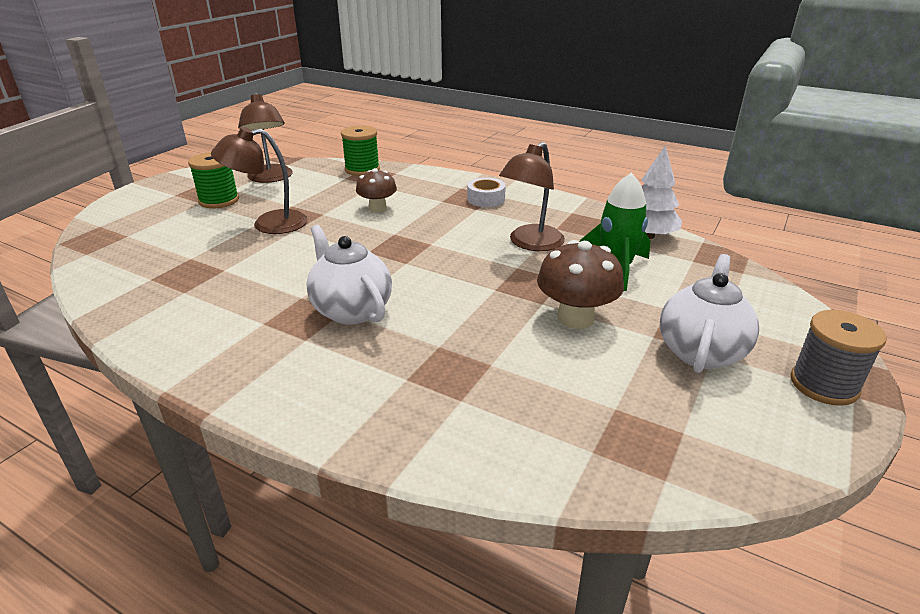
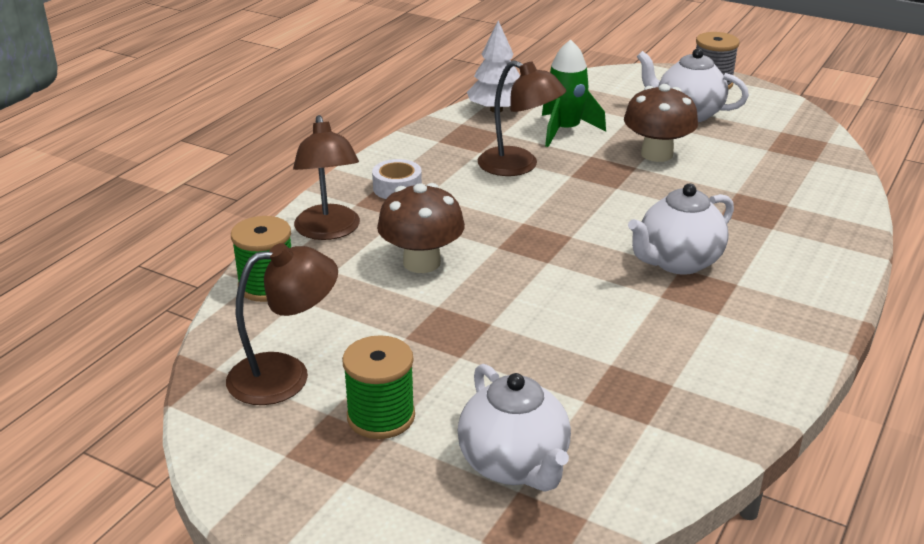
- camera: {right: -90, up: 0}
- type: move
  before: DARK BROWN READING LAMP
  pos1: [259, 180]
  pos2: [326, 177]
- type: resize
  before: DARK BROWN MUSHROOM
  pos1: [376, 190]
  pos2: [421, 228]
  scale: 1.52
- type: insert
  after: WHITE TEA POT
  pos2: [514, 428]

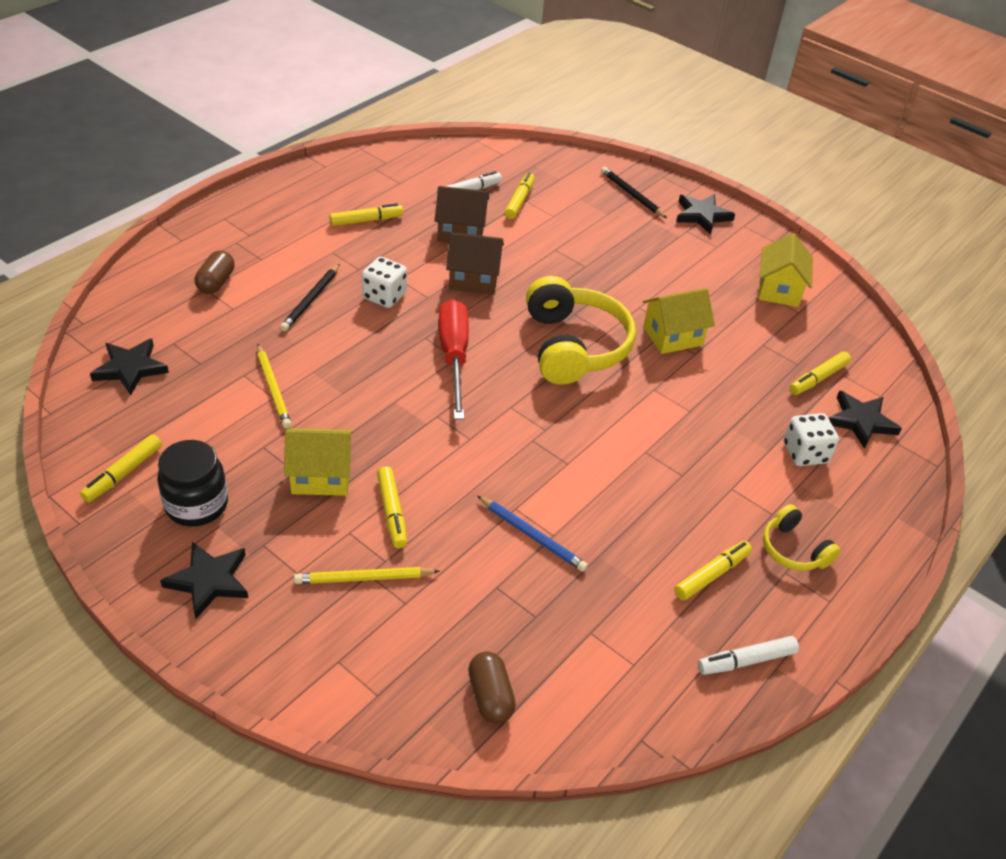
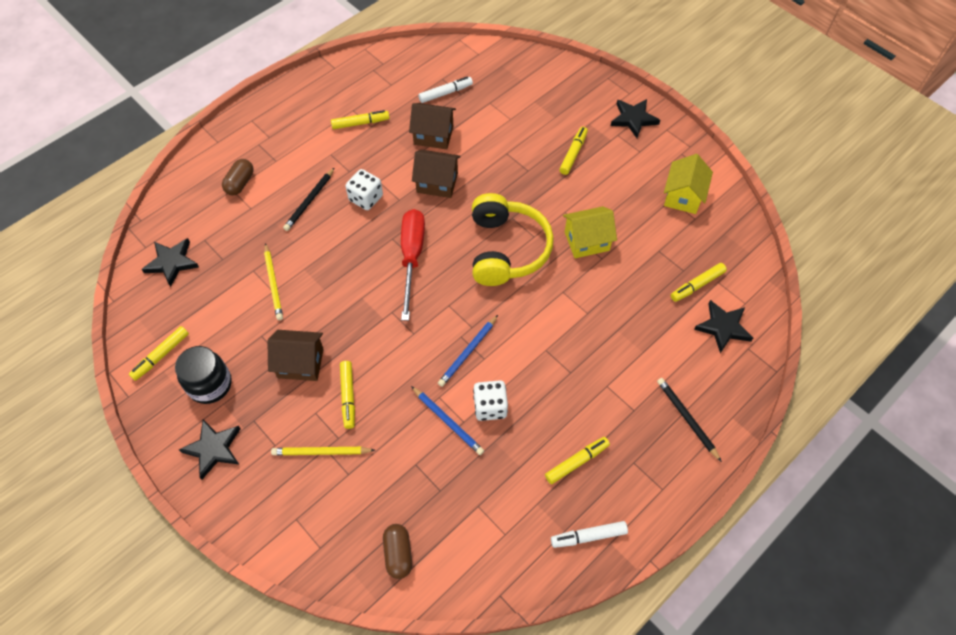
- camera: {right: 10, up: 15}
- type: move
  before: BLACK PENCIL
  pos1: [634, 192]
  pos2: [689, 420]
- type: move
  before: YELLOW MARKER PEN
  pos1: [520, 195]
  pos2: [573, 151]
- type: move
  before: WHITE GAME DIE
  pos1: [811, 439]
  pos2: [490, 400]
- type: recolor
  before: YELLOW TOY HOUSE
  after: DARK BROWN TOY HOUSE
  pos1: [319, 462]
  pos2: [295, 355]
- type: delete
  before: YELLOW HEADSET
  pos1: [802, 537]
- type: insert
  after: BLUE PENCIL
  pos2: [468, 351]

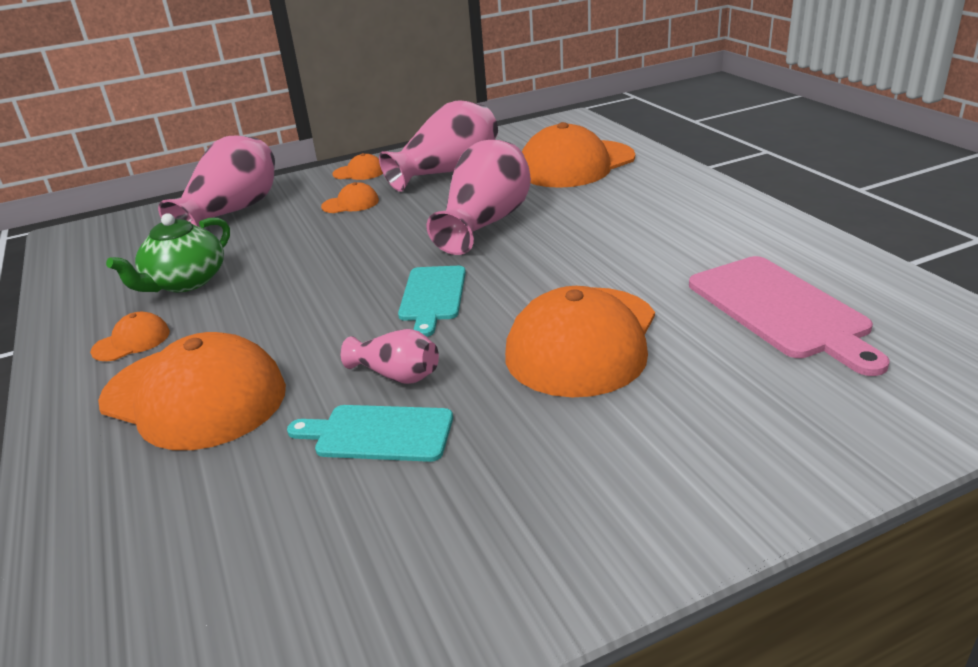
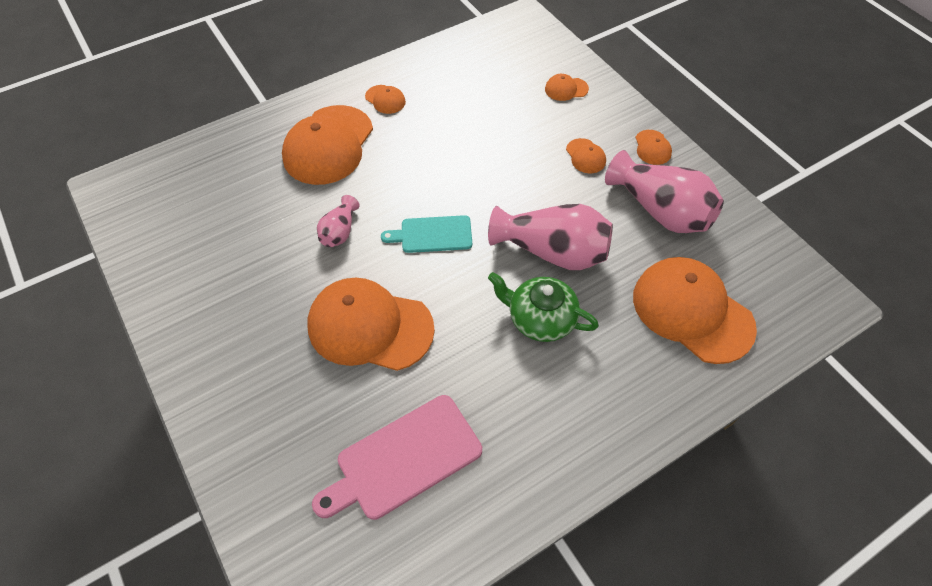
- camera: {right: 80, up: 25}
- type: replace
  before: PINK FLOWER VASE
  after: ORANGE PEAKED CAP
  pos1: [216, 181]
  pos2: [567, 87]
- type: move
  before: LEAF-GREEN TEA POT
  pos1: [168, 252]
  pos2: [543, 307]
- type: delete
  before: TURQUOISE CUTTING BOARD
  pos1: [370, 433]

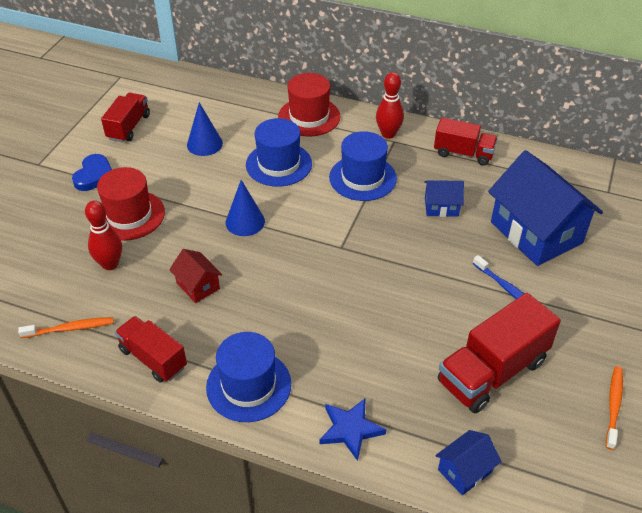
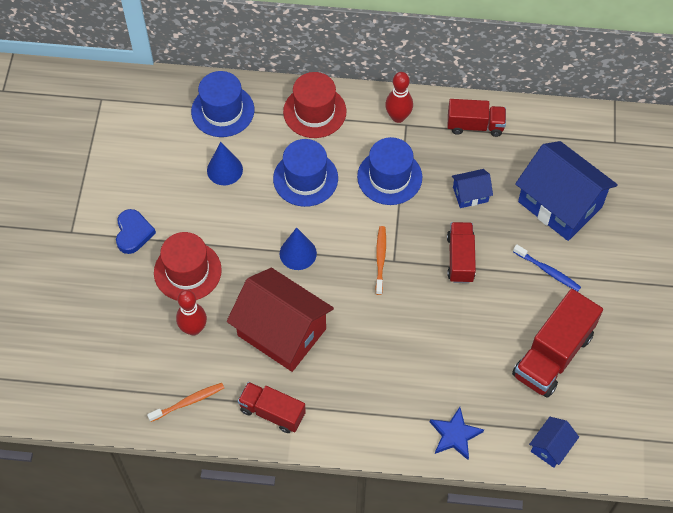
- camera: {right: -15, up: 15}
- type: move
  before: CRIMSON LORRY
  pos1: [125, 117]
  pos2: [461, 252]
- type: resize
  before: CRIMSON TOY HOUSE
  pos1: [195, 276]
  pos2: [280, 320]
  scale: 2.17
- type: move
  before: BLUE HAT
  pos1: [248, 377]
  pos2: [222, 104]
- type: move
  before: ORANGE TOOTHBRUSH
  pos1: [614, 408]
  pos2: [380, 260]

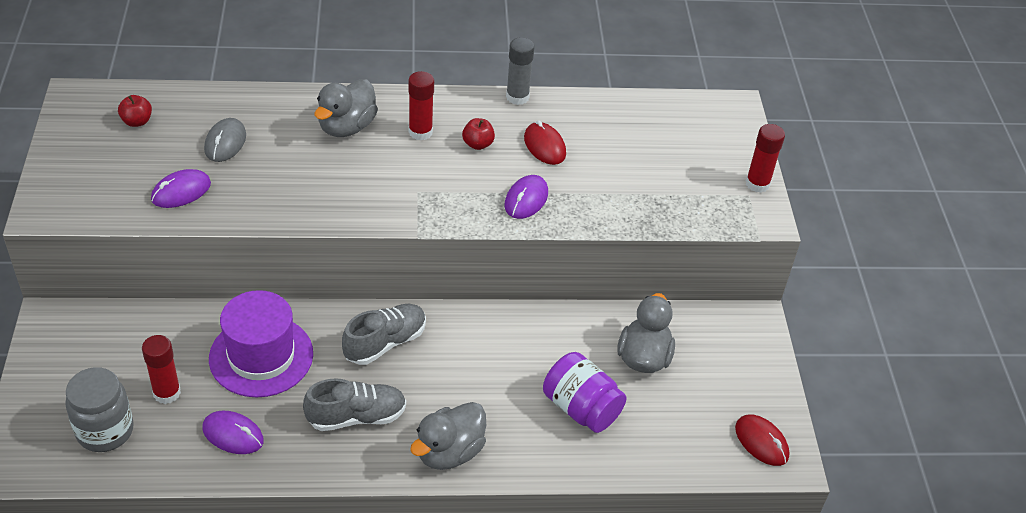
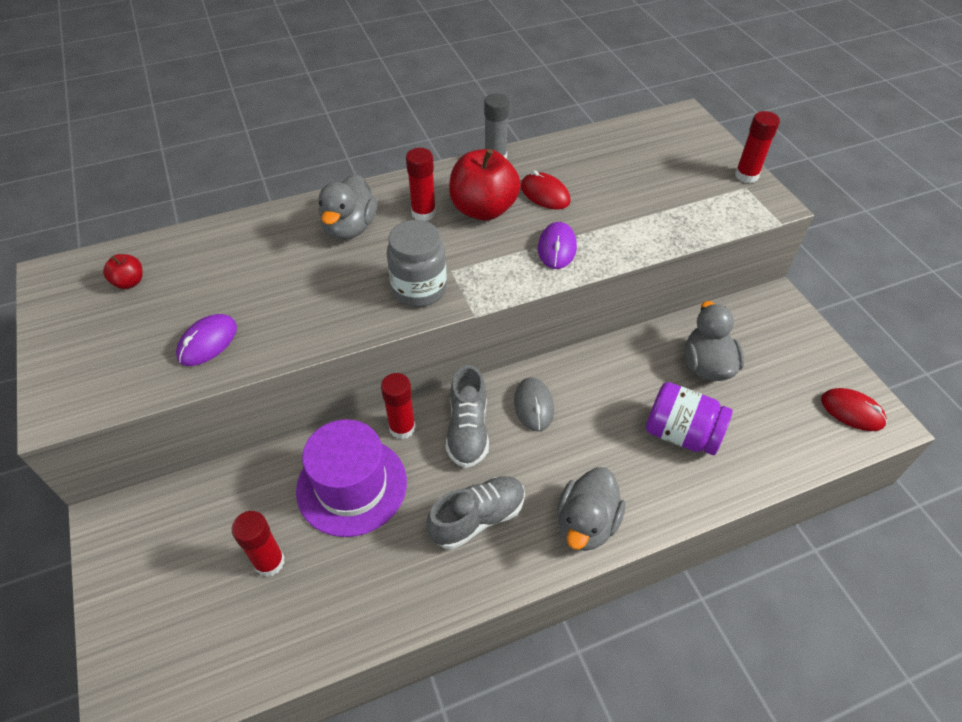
- camera: {right: -15, up: 5}
- type: move
  before: GRAY MOUSE
  pos1: [225, 140]
  pos2: [534, 404]
- type: resize
  before: CRIMSON APPLE
  pos1: [478, 134]
  pos2: [485, 185]
  scale: 2.14
- type: rotate
  before: GRAY SNEAKER
  pos1: [384, 334]
  pos2: [467, 416]
  turn: 150
- type: move
  before: GRAY PRESERVE JAR
  pos1: [99, 409]
  pos2: [417, 263]
- type: delete
  before: ROYAL PURPLE MOUSE
  pos1: [233, 432]
- type: insert
  after: CRIMSON GLUE STICK
  pos2: [398, 406]

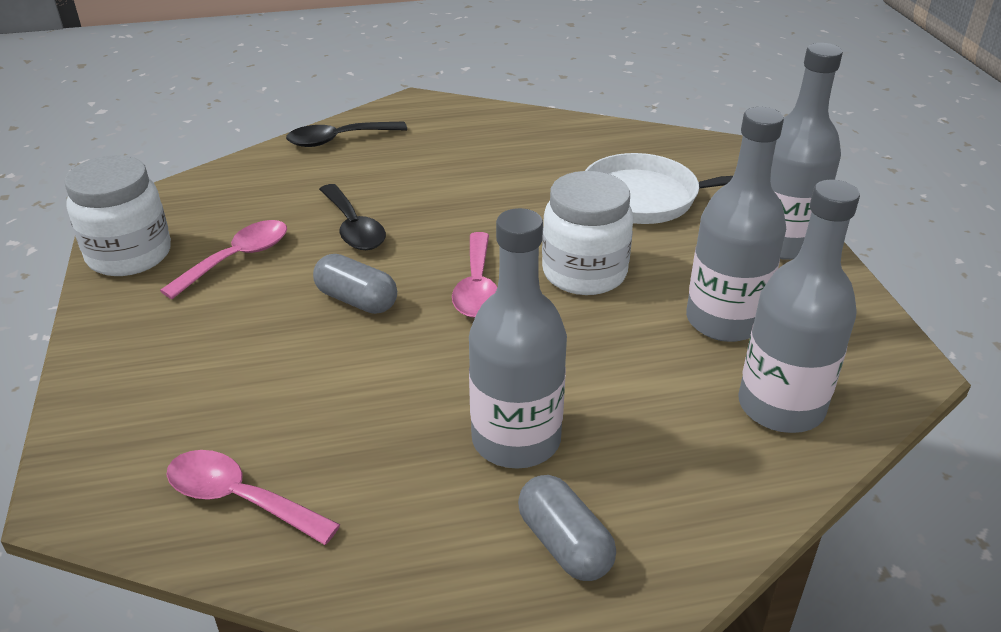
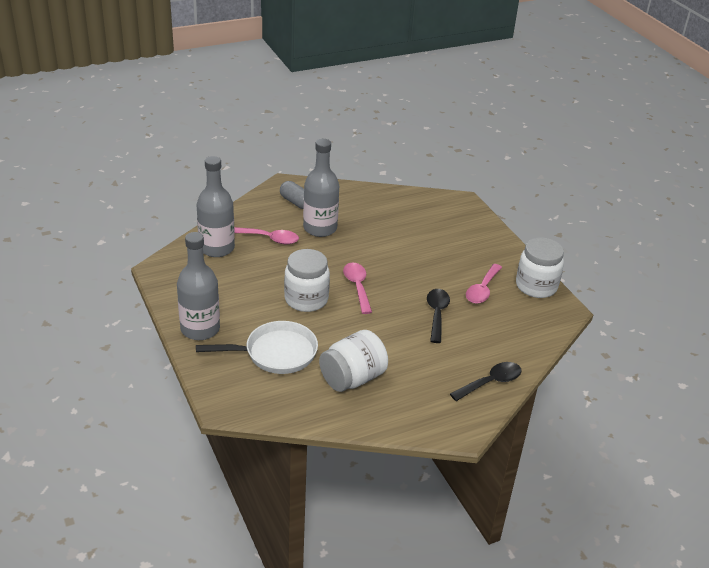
- camera: {right: 165, up: 0}
- type: delete
  before: GRAY BOTTLE
  pos1: [736, 224]
- type: rotate
  before: BLACK TEASPOON
  pos1: [352, 217]
  pos2: [438, 316]
  turn: 45
- type: delete
  before: GRAY PILL
  pos1: [355, 284]
- type: move
  before: PINK TEASPOON
  pos1: [253, 497]
  pos2: [266, 235]
- type: insert
  after: WHITE PRESERVE JAR
  pos2: [353, 361]

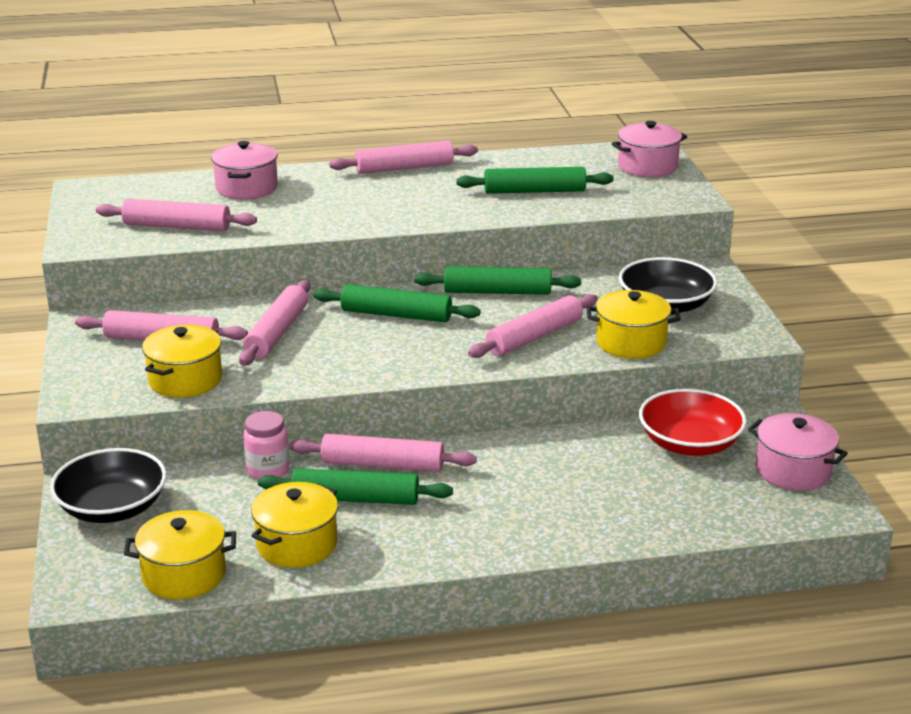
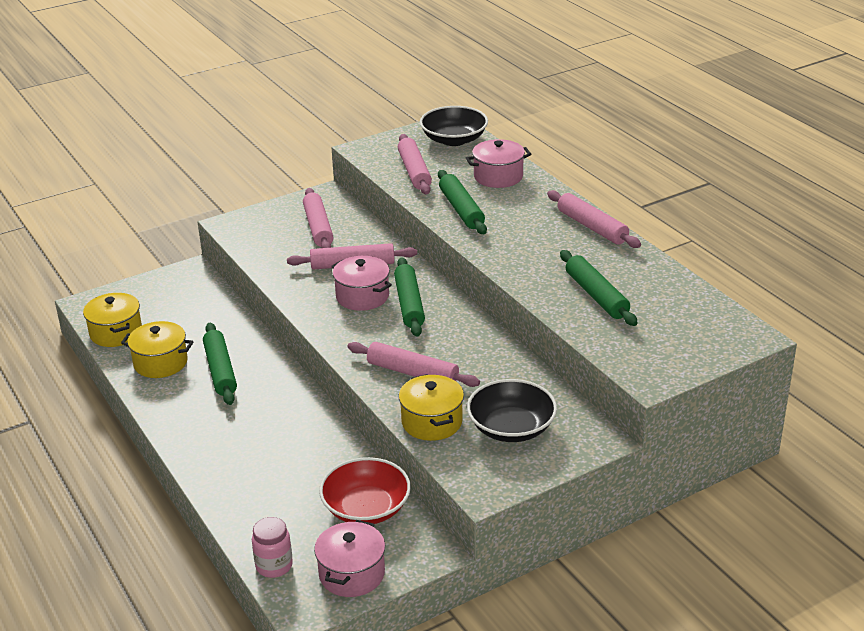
- camera: {right: 70, up: 5}
- type: move
  before: PINK COOKING POT
  pos1: [649, 149]
  pos2: [361, 283]
- type: move
  before: LEAF-GREEN ROLLING PIN
  pos1: [497, 281]
  pos2: [462, 202]
- type: delete
  before: YELLOW COOKING POT
  pos1: [182, 361]
- type: move
  before: PINK PRESERVE JAR
  pos1: [266, 445]
  pos2: [272, 547]
- type: delete
  before: PINK ROLLING PIN
  pos1: [383, 453]
- type: move
  before: BLACK BOWL
  pos1: [108, 485]
  pos2: [454, 126]

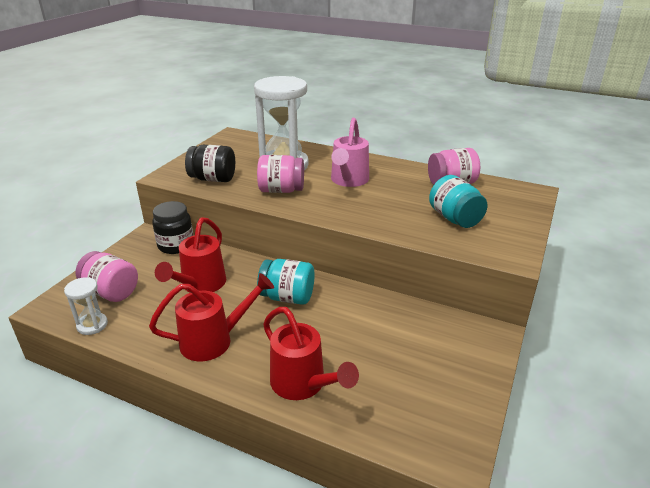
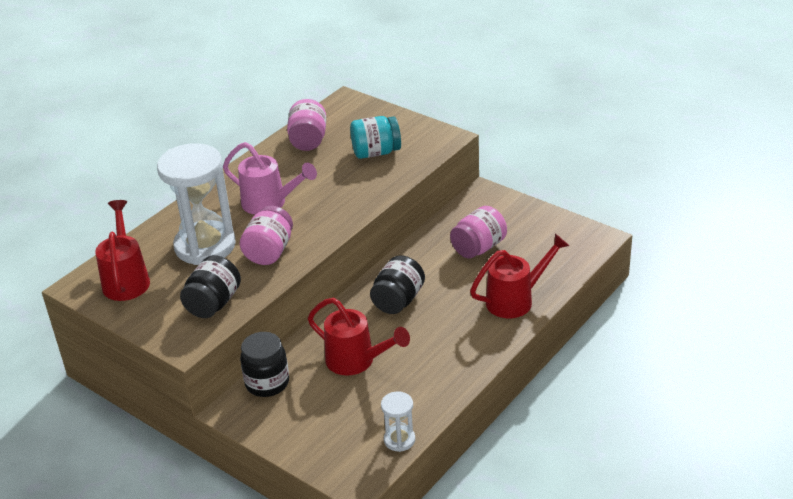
- camera: {right: -75, up: 5}
- type: move
  before: PINK PRESERVE JAR
  pos1: [106, 276]
  pos2: [478, 232]
- type: recolor
  before: TURQUOISE PRESERVE JAR
  after: BLACK PRESERVE JAR
  pos1: [285, 282]
  pos2: [397, 284]
- type: move
  before: CRIMSON SPRINKLING CAN
  pos1: [211, 317]
  pos2: [122, 250]

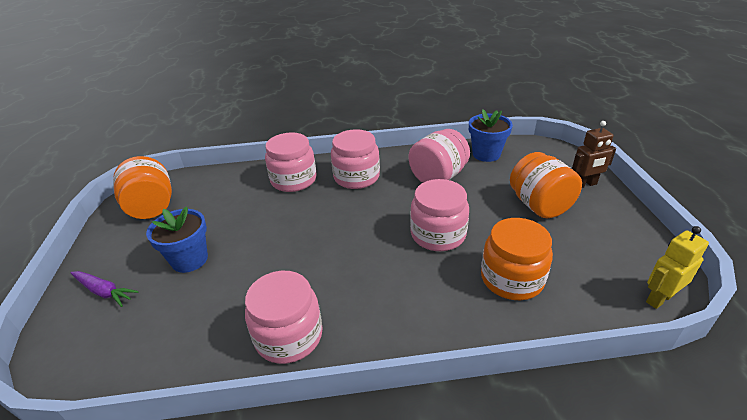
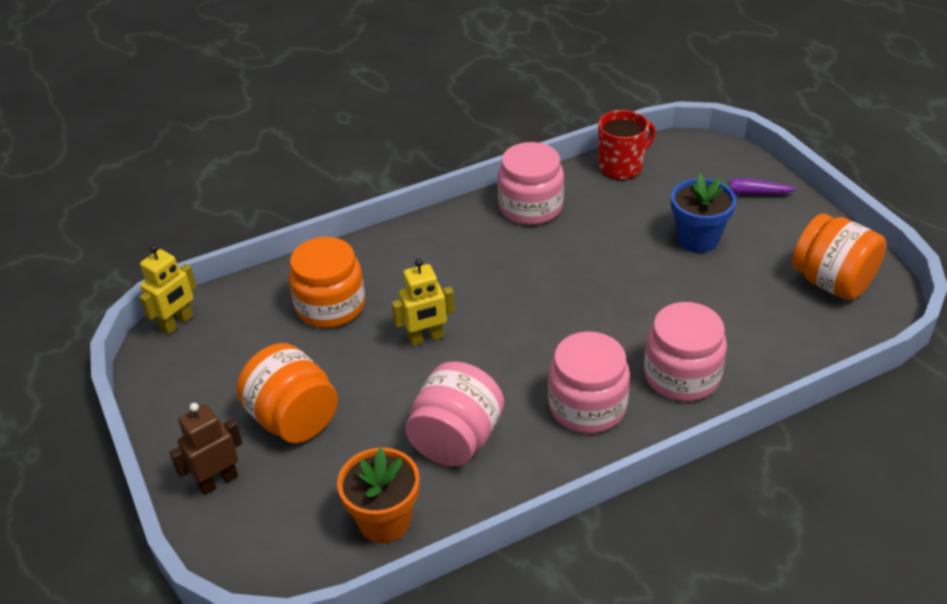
- camera: {right: 160, up: 5}
- type: recolor
  before: BLUE PLANT POT
  after: ORANGE PLANT POT
  pos1: [491, 135]
  pos2: [378, 495]
- type: replace
  before: PINK PRESERVE JAR
  after: YELLOW ROBOT FIGURE
  pos1: [439, 215]
  pos2: [423, 302]
- type: insert
  after: CRIMSON COFFEE MUG
  pos2: [626, 145]

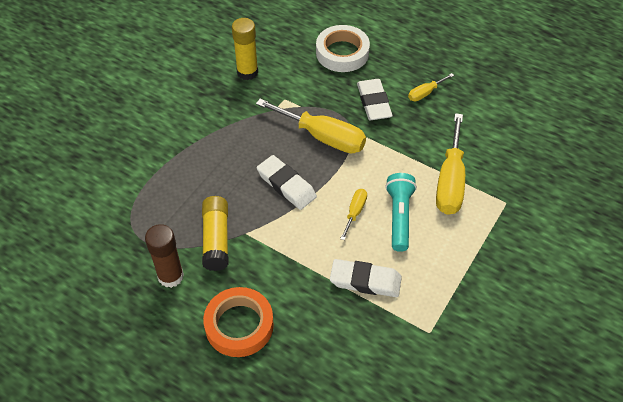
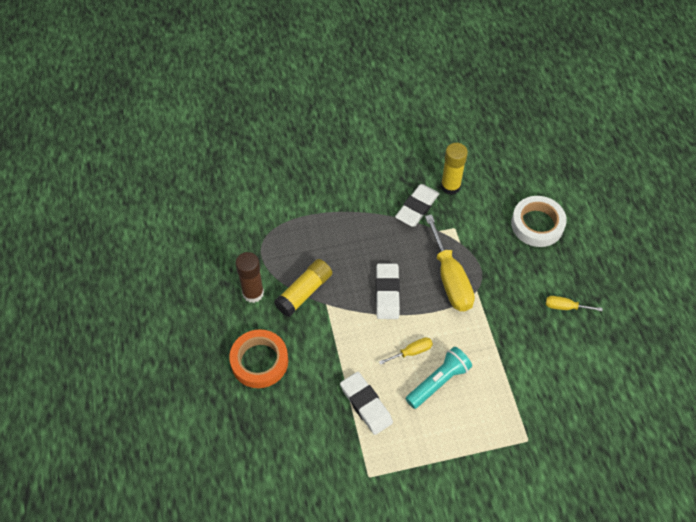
- camera: {right: 45, up: 5}
- type: move
  before: WHITE GUM ERASER
  pos1: [375, 99]
  pos2: [417, 205]
- type: delete
  before: YELLOW SCREWDRIVER
  pos1: [450, 164]

